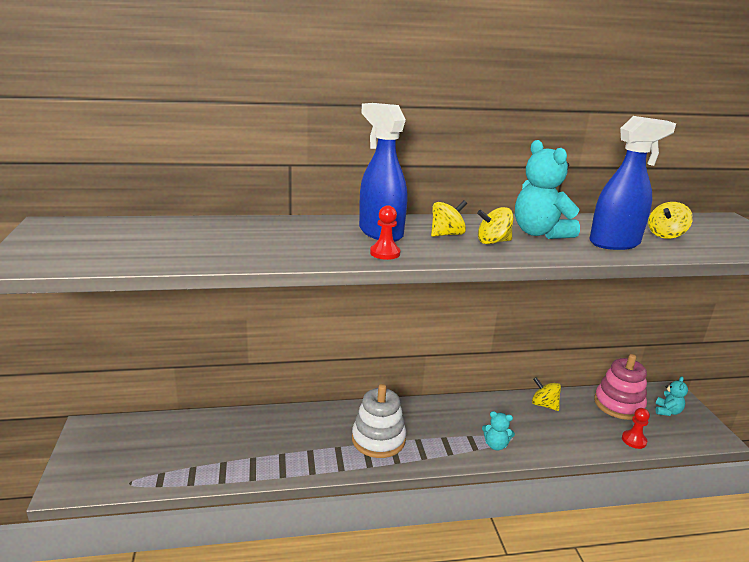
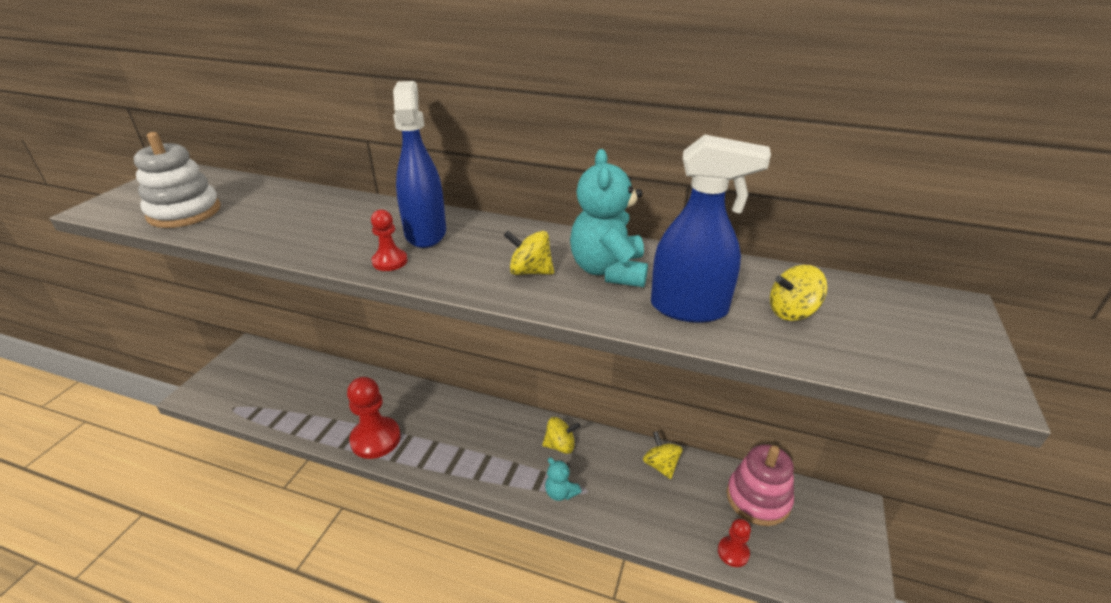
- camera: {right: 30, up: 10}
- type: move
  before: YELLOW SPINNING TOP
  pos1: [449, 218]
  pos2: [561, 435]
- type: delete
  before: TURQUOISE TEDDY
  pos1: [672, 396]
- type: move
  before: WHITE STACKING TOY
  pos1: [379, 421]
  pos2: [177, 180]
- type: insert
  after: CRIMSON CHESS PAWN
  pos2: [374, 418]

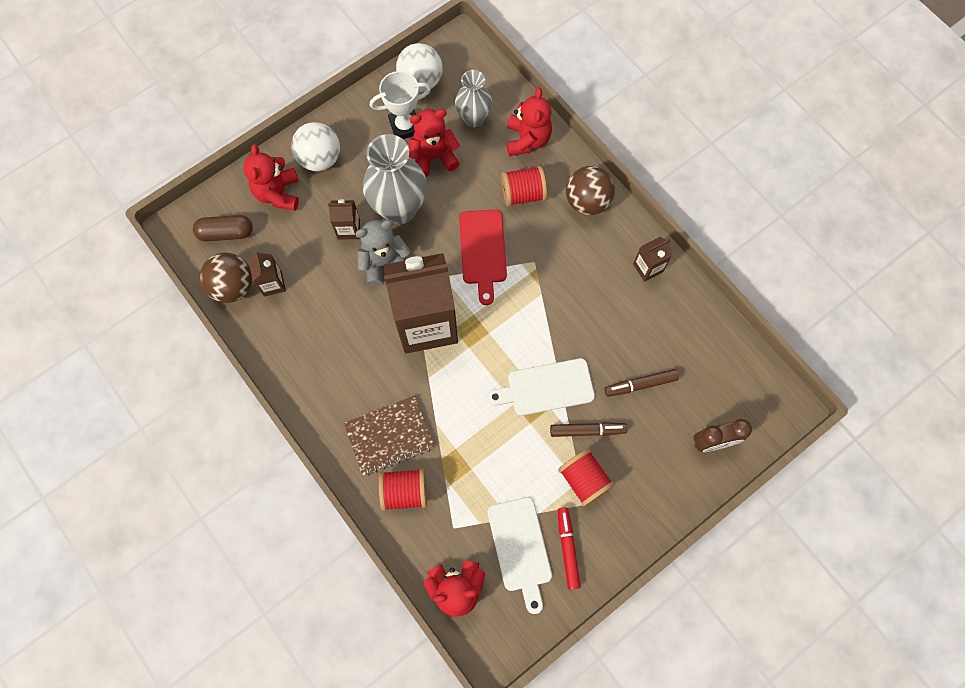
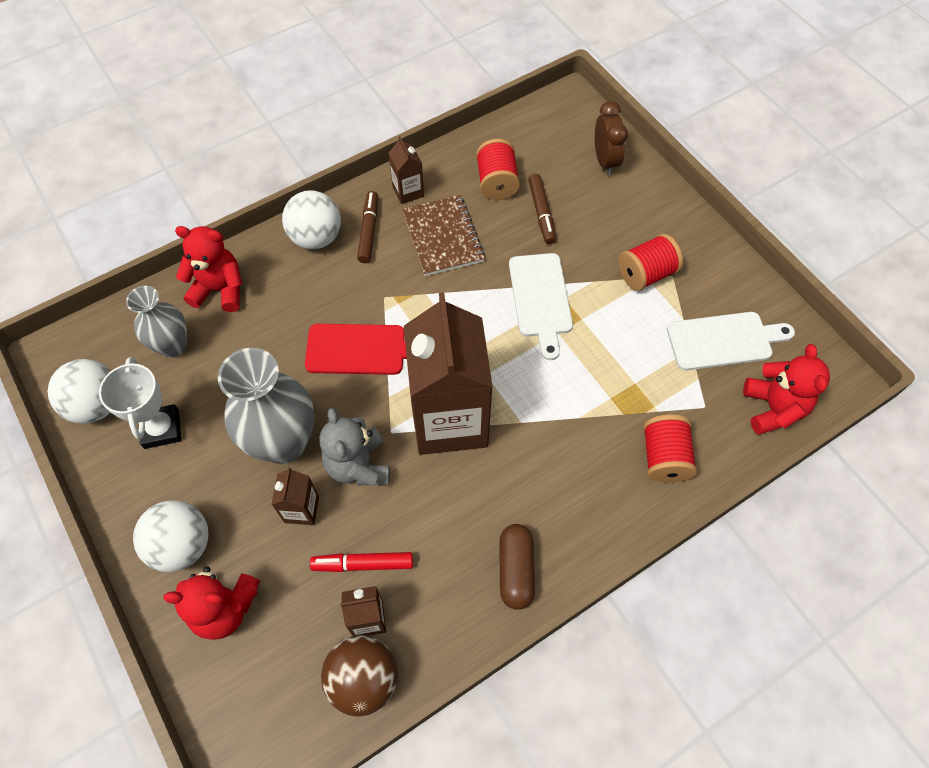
- camera: {right: -85, up: -10}
- type: delete
  before: CRIMSON TEDDY
  pos1: [434, 143]
- type: move
  before: CRIMSON REEL OF THREAD
  pos1: [524, 186]
  pos2: [498, 169]
- type: recolor
  before: DARK BROWN BALL
  after: WHITE BALL
  pos1: [590, 190]
  pos2: [311, 219]
- type: move
  before: DARK BROWN PILL
  pos1: [223, 228]
  pos2: [517, 567]
- type: move
  before: DARK BROWN NOTEPAD
  pos1: [389, 435]
  pos2: [444, 235]
- type: move
  before: DARK BROWN MARKER PEN
  pos1: [588, 429]
  pos2: [367, 227]
- type: move
  before: CRIMSON MARKER PEN
  pos1: [569, 549]
  pos2: [361, 562]

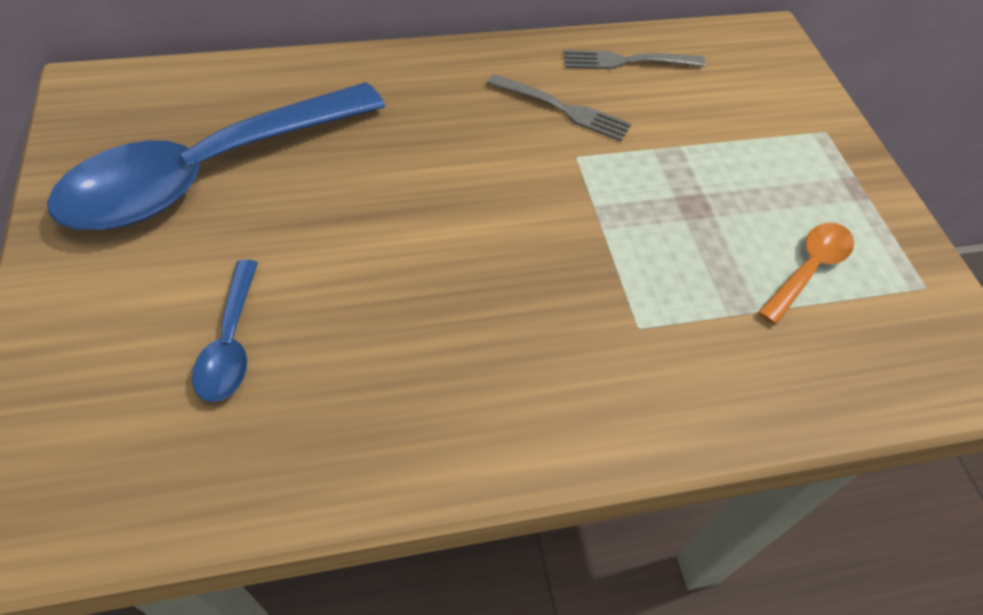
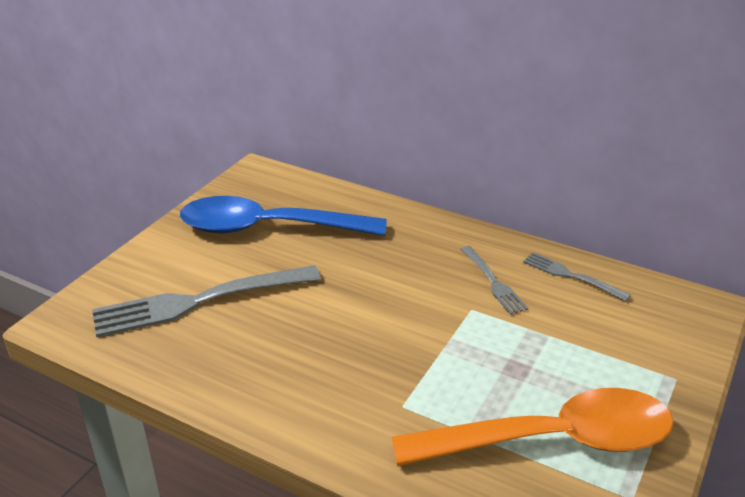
- camera: {right: 45, up: -20}
- type: resize
  before: ORANGE TEASPOON
  pos1: [806, 274]
  pos2: [533, 427]
  scale: 2.32
- type: replace
  before: BLUE TEASPOON
  after: GRAY TABLE FORK
  pos1: [225, 331]
  pos2: [206, 301]

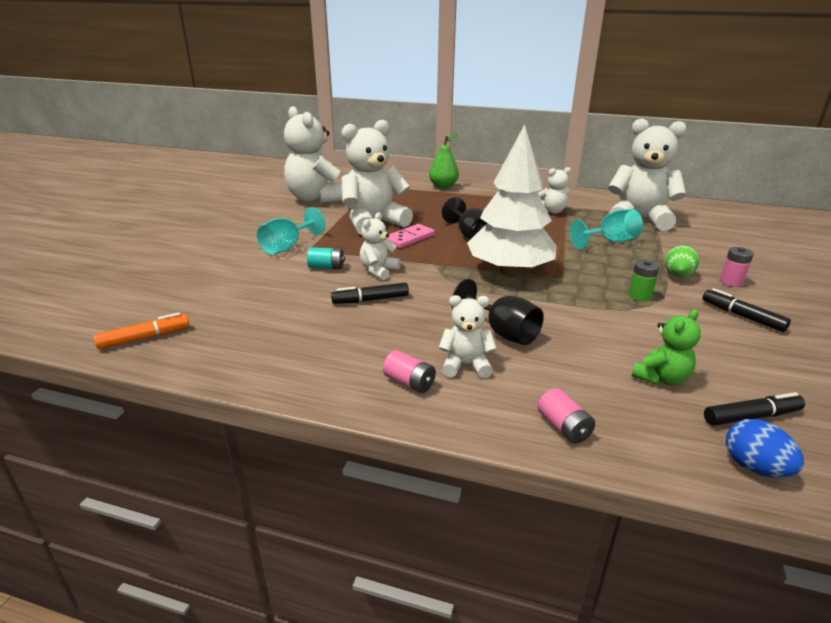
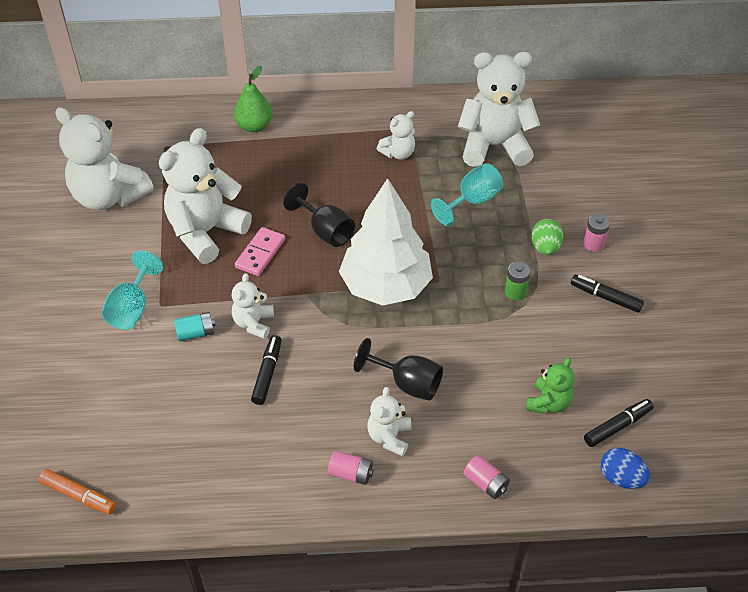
- camera: {right: -20, up: 20}
- type: rotate
  before: BLACK MARKER PEN
  pos1: [370, 293]
  pos2: [266, 370]
  turn: 135
- type: rotate
  before: WHITE TEDDY
  pos1: [468, 336]
  pos2: [389, 421]
  turn: -60
- type: rotate
  before: ORANGE MARKER PEN
  pos1: [141, 330]
  pos2: [77, 491]
  turn: 75

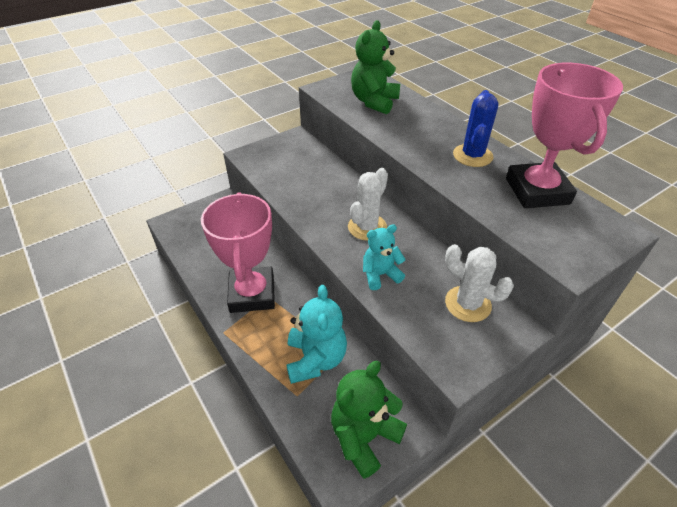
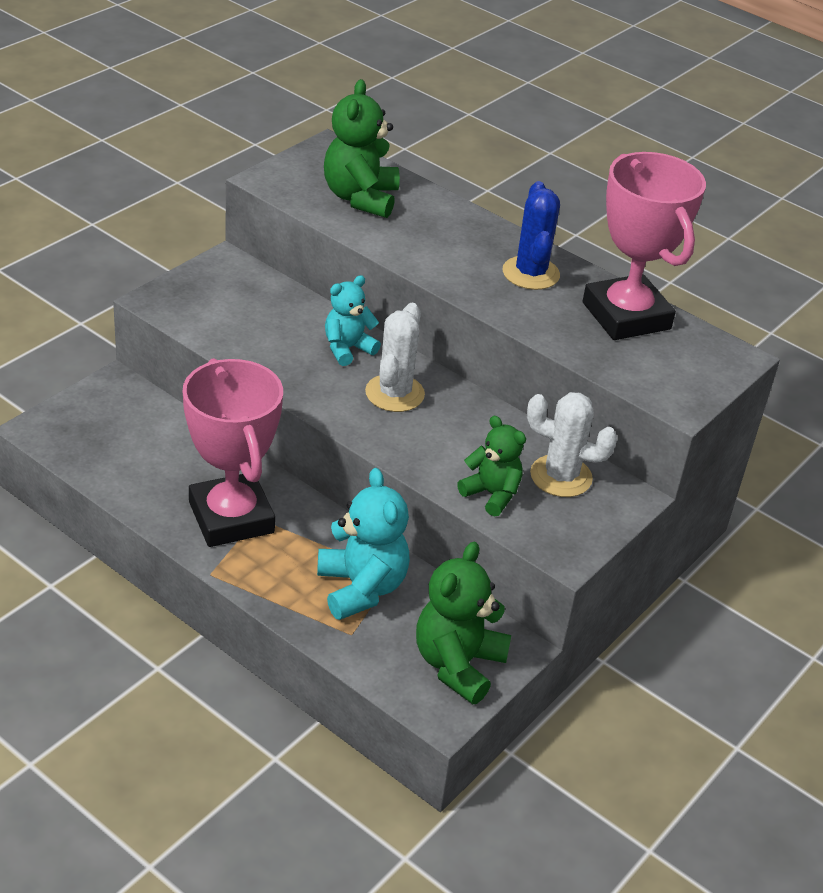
- camera: {right: -20, up: -5}
- type: move
  before: TURQUOISE TEDDY
  pos1: [384, 257]
  pos2: [353, 320]
- type: insert
  after: LEAF-GREEN TEDDY
  pos2: [491, 466]

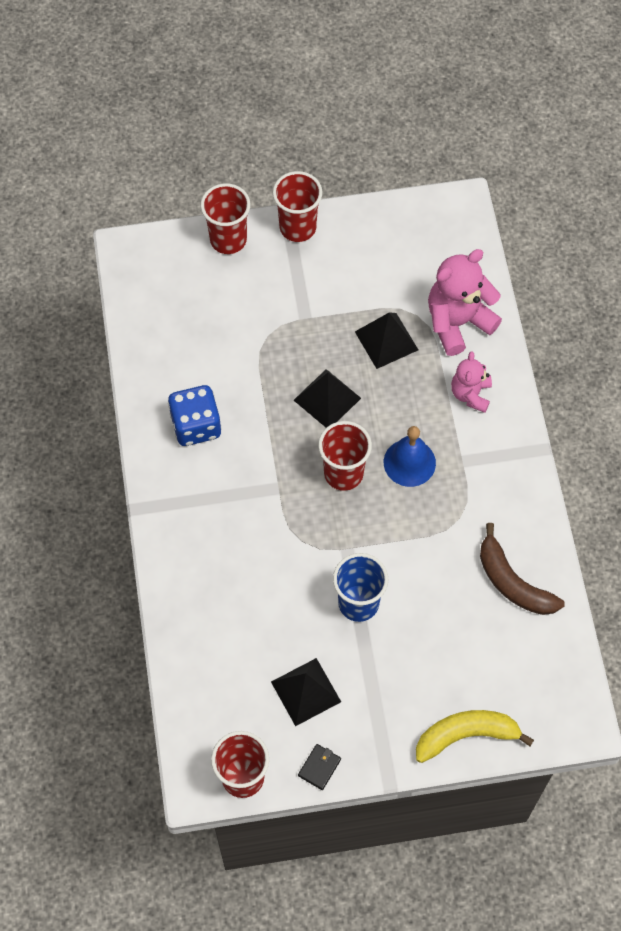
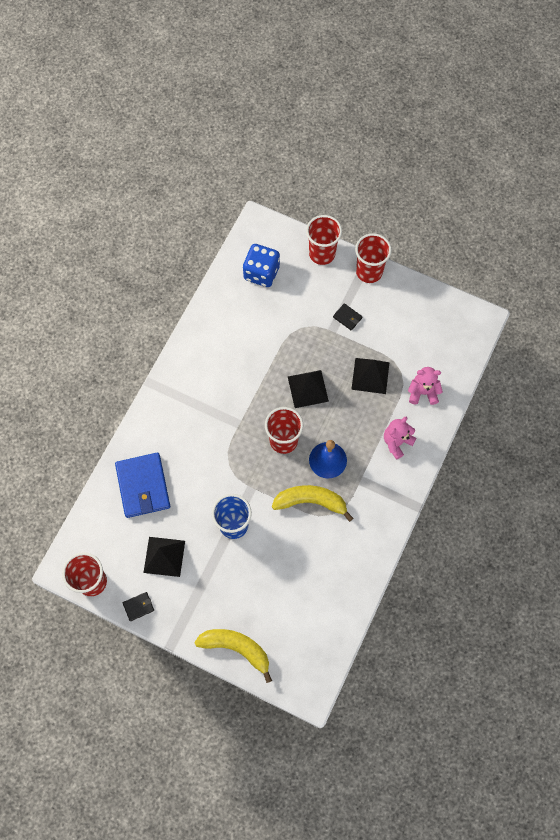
- camera: {right: 35, up: 5}
- type: resize
  before: PINK TEDDY
  pos1: [465, 302]
  pos2: [425, 386]
  scale: 0.6
- type: move
  before: BLUE GAME DIE
  pos1: [195, 415]
  pos2: [261, 265]
- type: delete
  before: DARK BROWN TOY BANANA
  pos1: [522, 569]
- type: insert
  after: BLACK CARD WALLET
  pos2: [347, 317]
- type: insert
  after: BLUE CARD WALLET
  pos2: [142, 485]
- type: insert
  after: YELLOW TOY BANANA
  pos2: [312, 503]

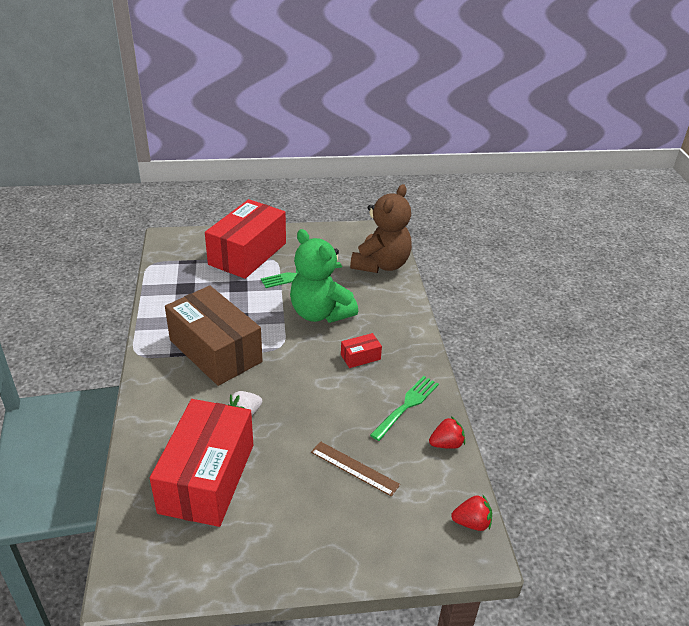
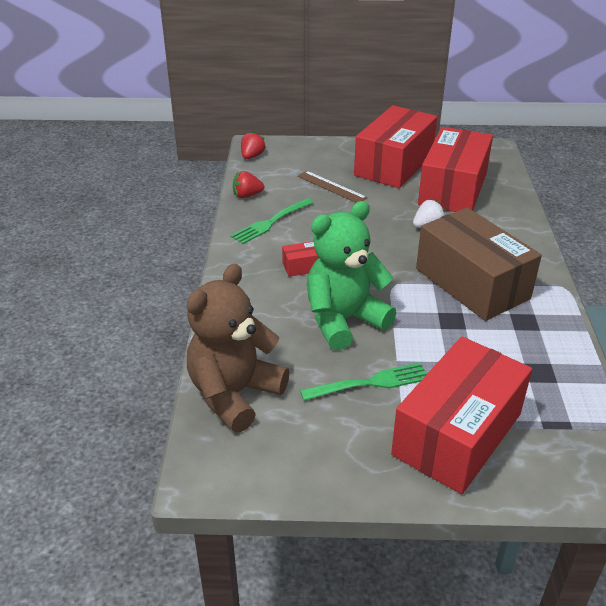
- camera: {right: -170, up: 0}
- type: rotate
  before: LEAF-GREEN TEDDY
  pos1: [324, 276]
  pos2: [351, 275]
  turn: -90
- type: rotate
  before: CRIMSON TOY STRAWBERRY
  pos1: [471, 513]
  pos2: [253, 145]
  turn: 105
- type: insert
  after: CRIMSON BOX
  pos2: [395, 146]

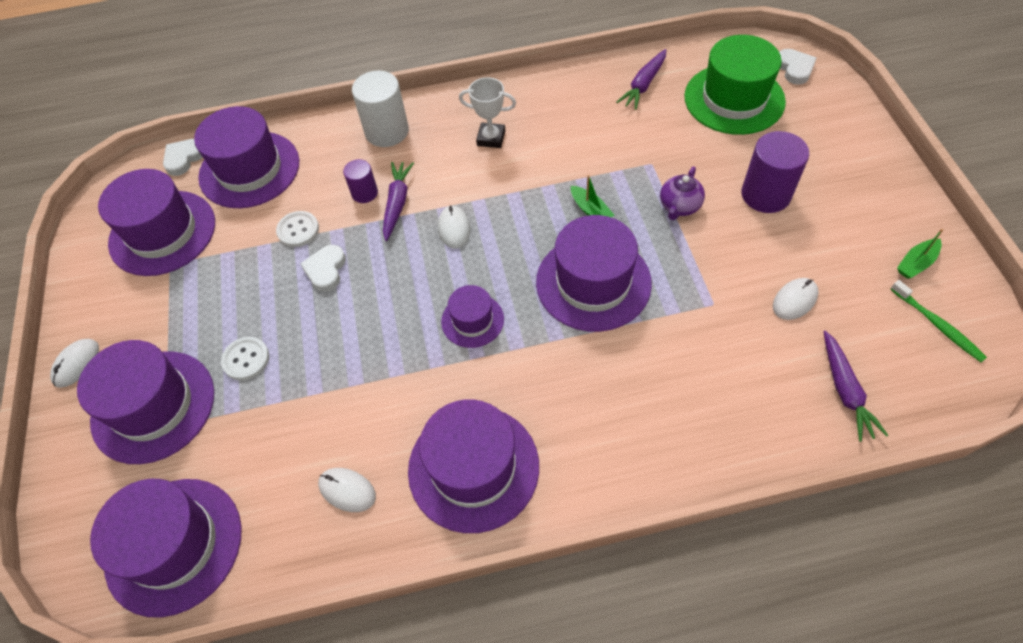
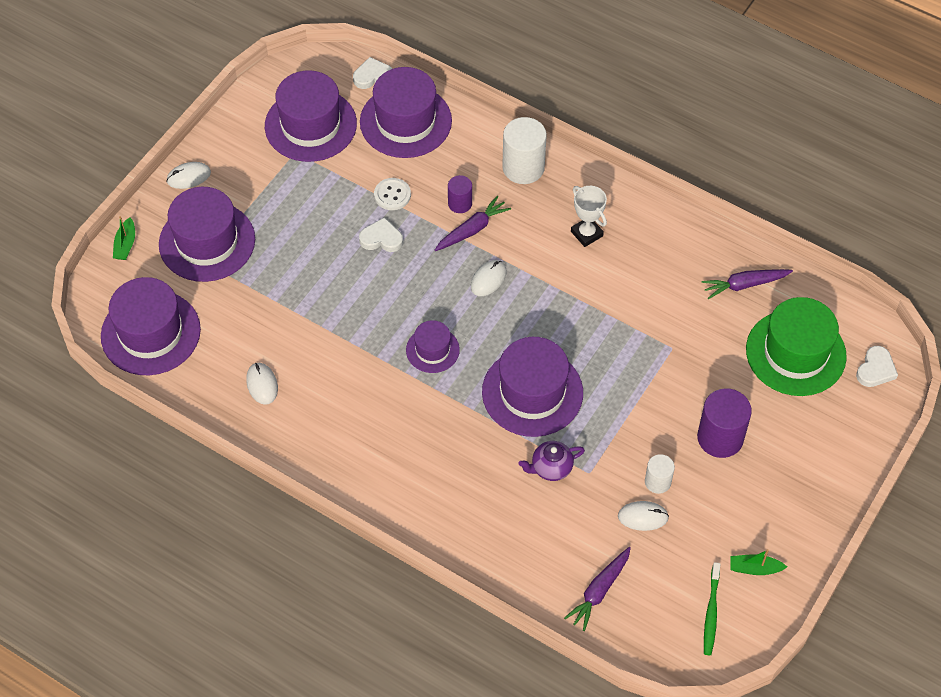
- camera: {right: 40, up: 0}
- type: move
  before: ROYAL PURPLE TEA POT
  pos1: [682, 193]
  pos2: [551, 461]
- type: move
  before: LEAF-GREEN BOAT
  pos1: [593, 196]
  pos2: [124, 238]
- type: rotate
  before: WHITE HEART
  pos1: [323, 268]
  pos2: [381, 234]
  turn: 45
- type: delete
  before: WHITE SEWING BUTTON
  pos1: [245, 358]
- type: delete
  before: ROYAL PURPLE HAT
  pos1: [473, 466]
- type: insert
  after: WHITE CYLINDER SHAPE
  pos2: [660, 474]

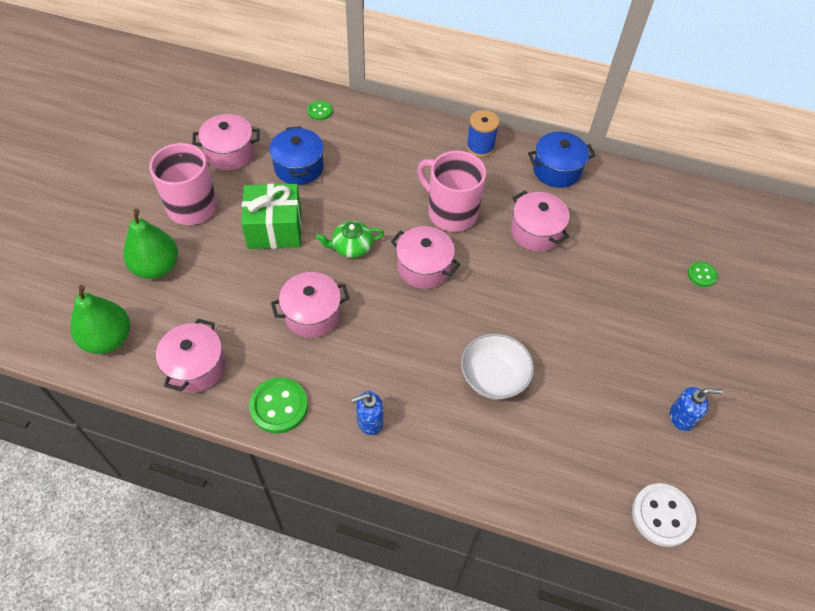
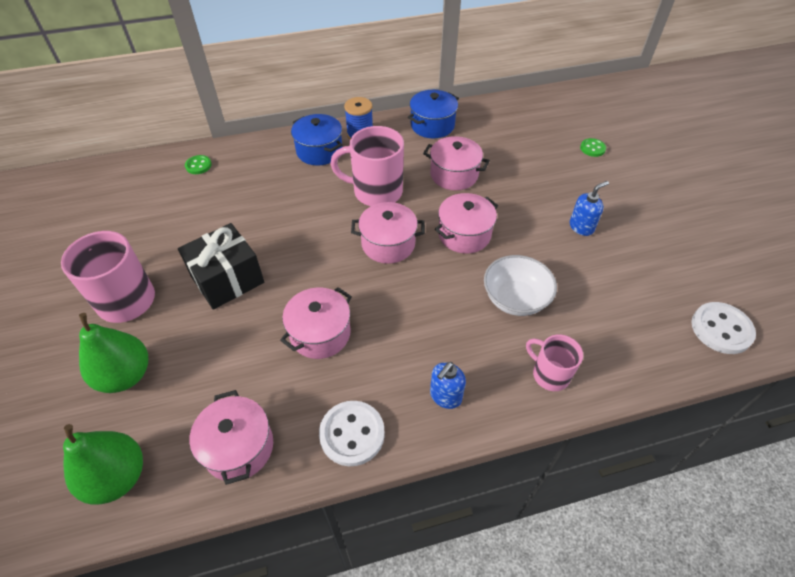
- camera: {right: -30, up: -5}
- type: move
  before: PINK COOKING POT
  pos1: [226, 142]
  pos2: [466, 223]
- type: move
  before: BLUE COOKING POT
  pos1: [296, 155]
  pos2: [316, 140]
- type: recolor
  before: LEAF-GREEN GIFT
  after: BLACK GIFT
  pos1: [271, 216]
  pos2: [221, 266]
- type: delete
  before: LEAF-GREEN TEA POT
  pos1: [350, 239]
- type: recolor
  before: LEAF-GREEN SEWING BUTTON
  after: WHITE SEWING BUTTON
  pos1: [278, 405]
  pos2: [352, 433]
- type: move
  before: BLUE PUMP BOTTLE
  pos1: [696, 409]
  pos2: [589, 208]
- type: insert
  after: PINK COFFEE MUG
  pos2: [554, 362]

